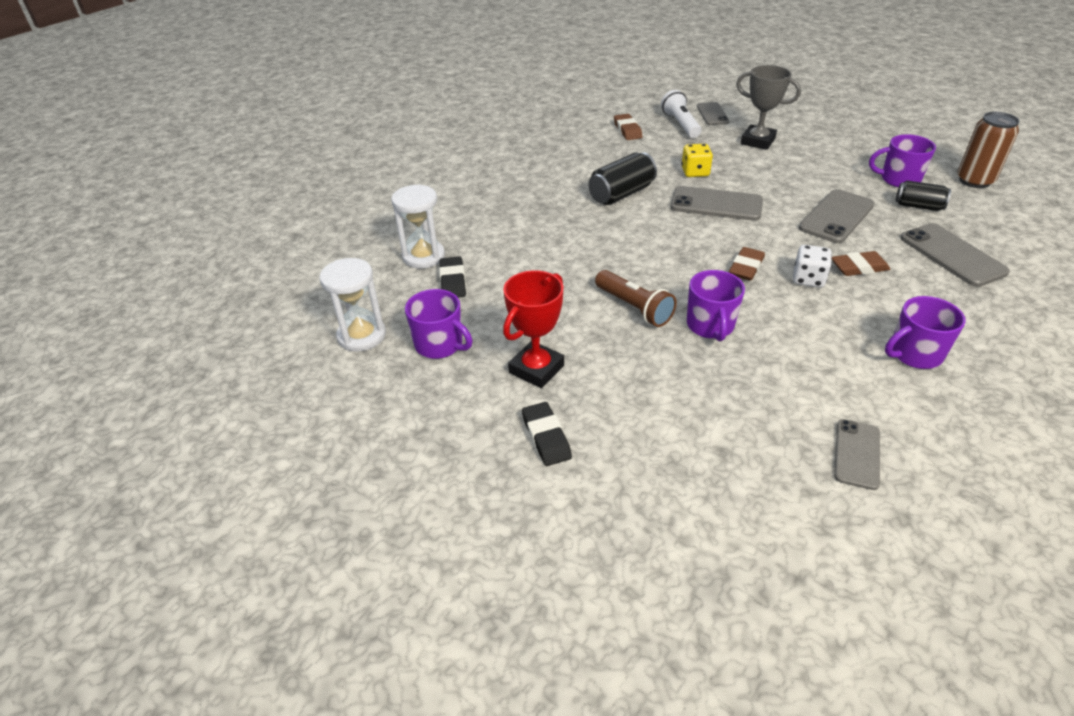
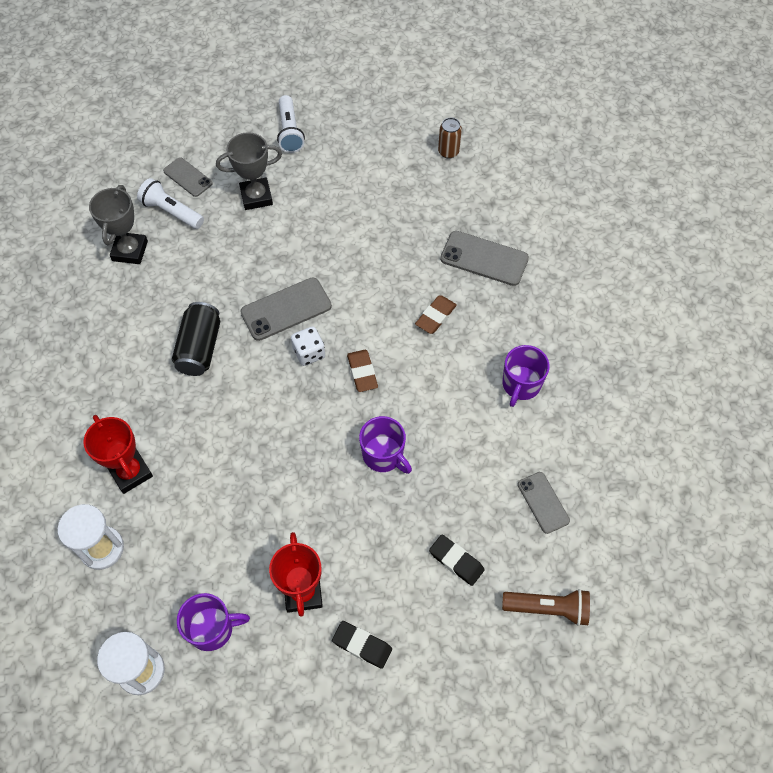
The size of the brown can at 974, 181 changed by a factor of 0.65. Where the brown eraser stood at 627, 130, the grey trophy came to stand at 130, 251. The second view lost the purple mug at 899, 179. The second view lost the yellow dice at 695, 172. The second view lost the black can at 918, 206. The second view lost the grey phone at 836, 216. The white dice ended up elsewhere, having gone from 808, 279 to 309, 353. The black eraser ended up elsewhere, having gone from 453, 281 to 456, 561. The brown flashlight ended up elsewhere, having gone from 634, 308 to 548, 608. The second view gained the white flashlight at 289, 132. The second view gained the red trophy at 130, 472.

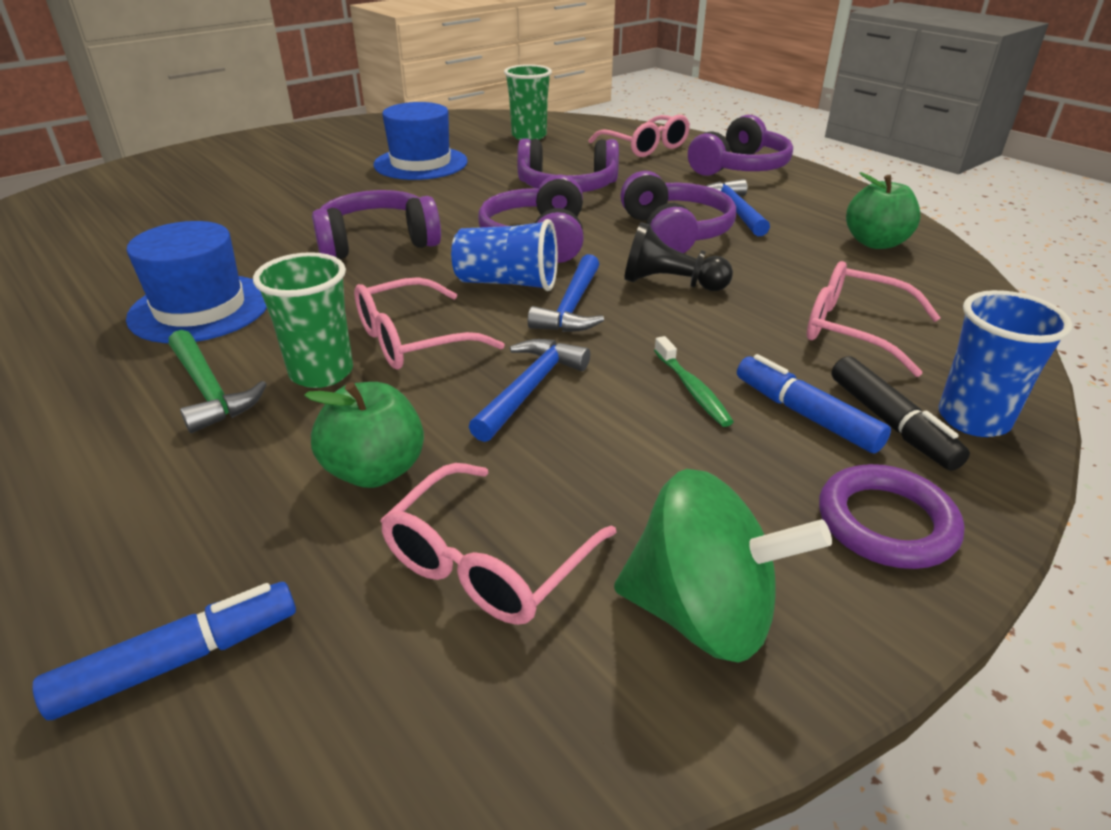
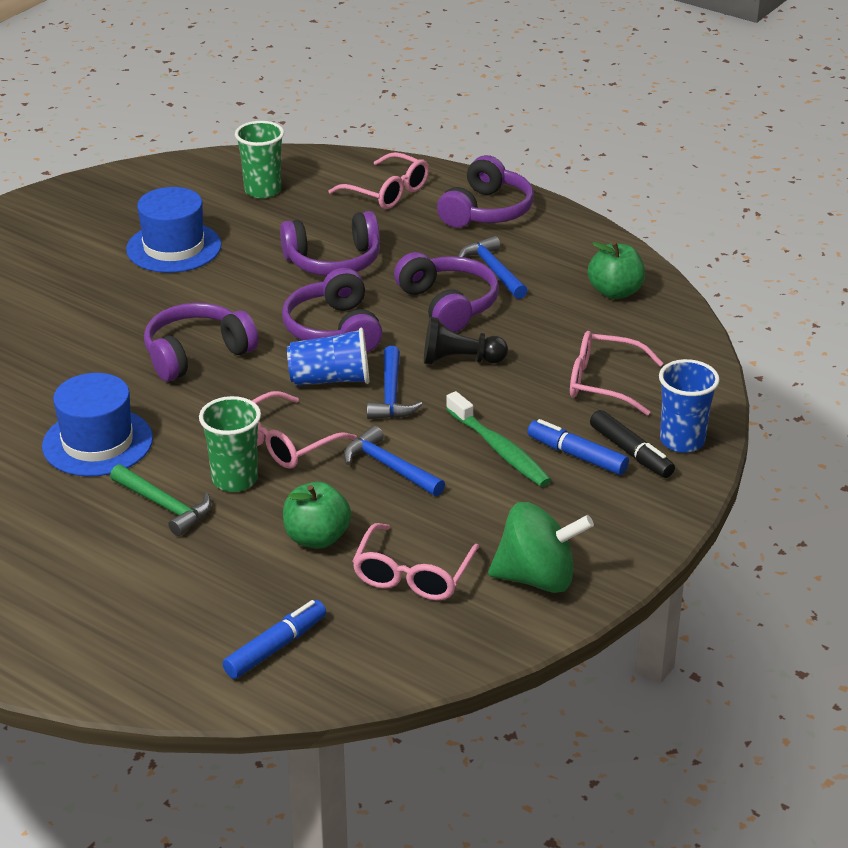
The size of the green toothbrush at 692, 389 changed by a factor of 1.58. The blue hammer at 530, 388 ended up facing another way, 60 degrees counterclockwise from before. The second view lost the purple ring at 886, 523.

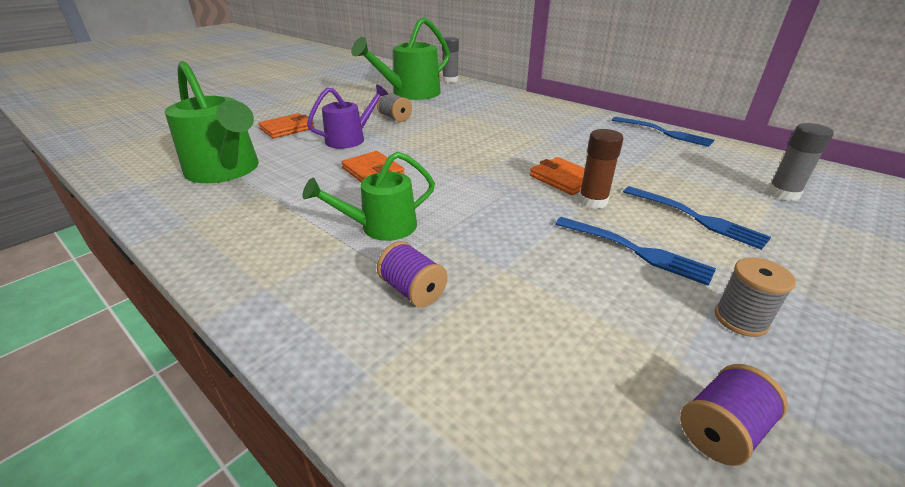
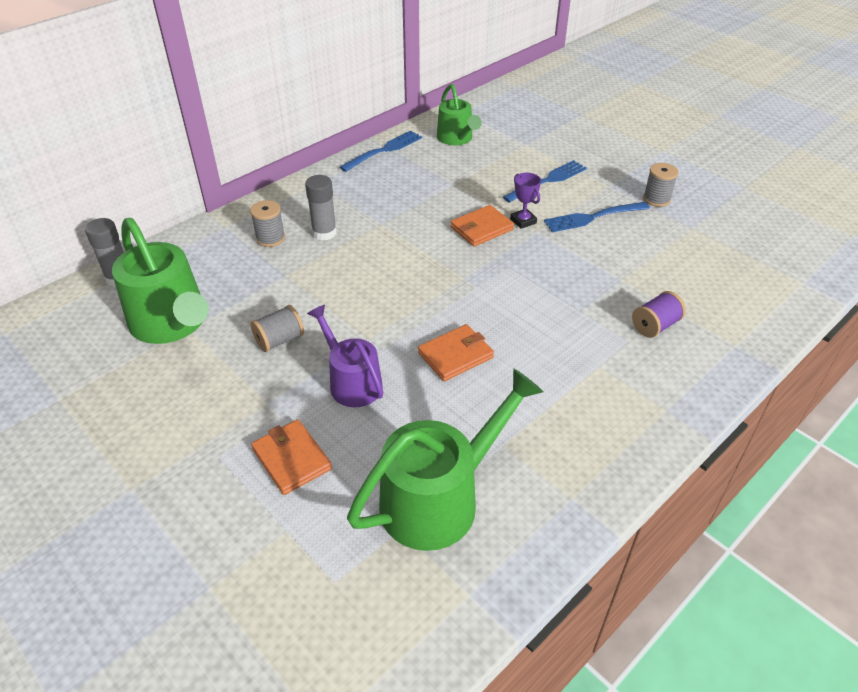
The grey glue stick ended up elsewhere, having gone from 783, 194 to 324, 233. Where the brown glue stick stood at 592, 201, the purple trophy came to stand at 523, 221. The green watering can ended up elsewhere, having gone from 381, 227 to 456, 139. The blue fork at 635, 250 ended up facing another way, 150 degrees counterclockwise from before. The second view lost the purple spool at 721, 430. The second view gained the grey spool at 270, 238.

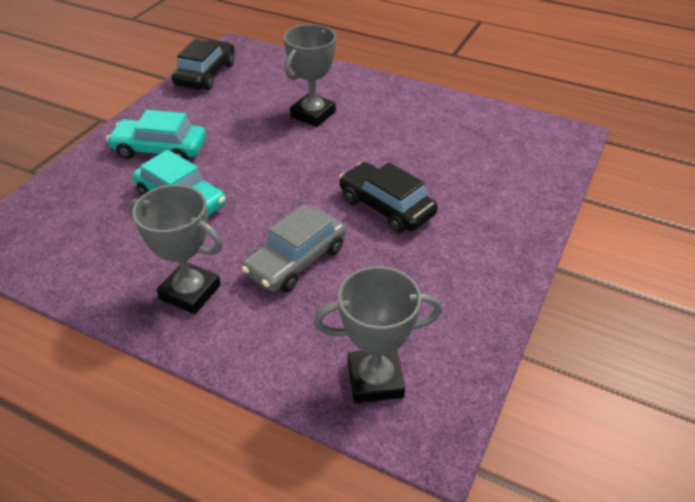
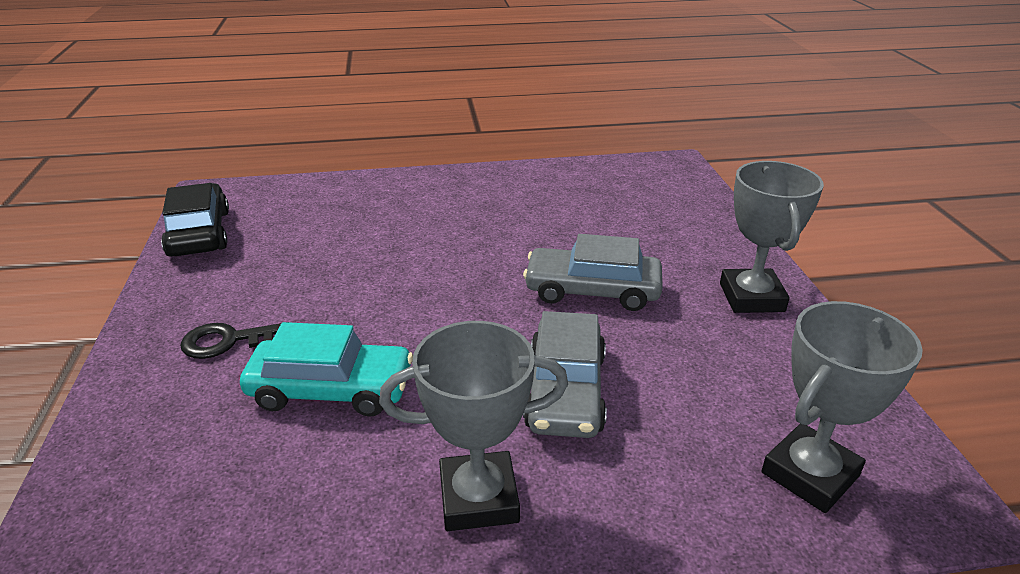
The grey trophy ended up elsewhere, having gone from 313, 114 to 751, 297. Where the turquoise car stood at 160, 149, the black key came to stand at 227, 341. What was the black car at 386, 207 turned into the grey car at 592, 290.

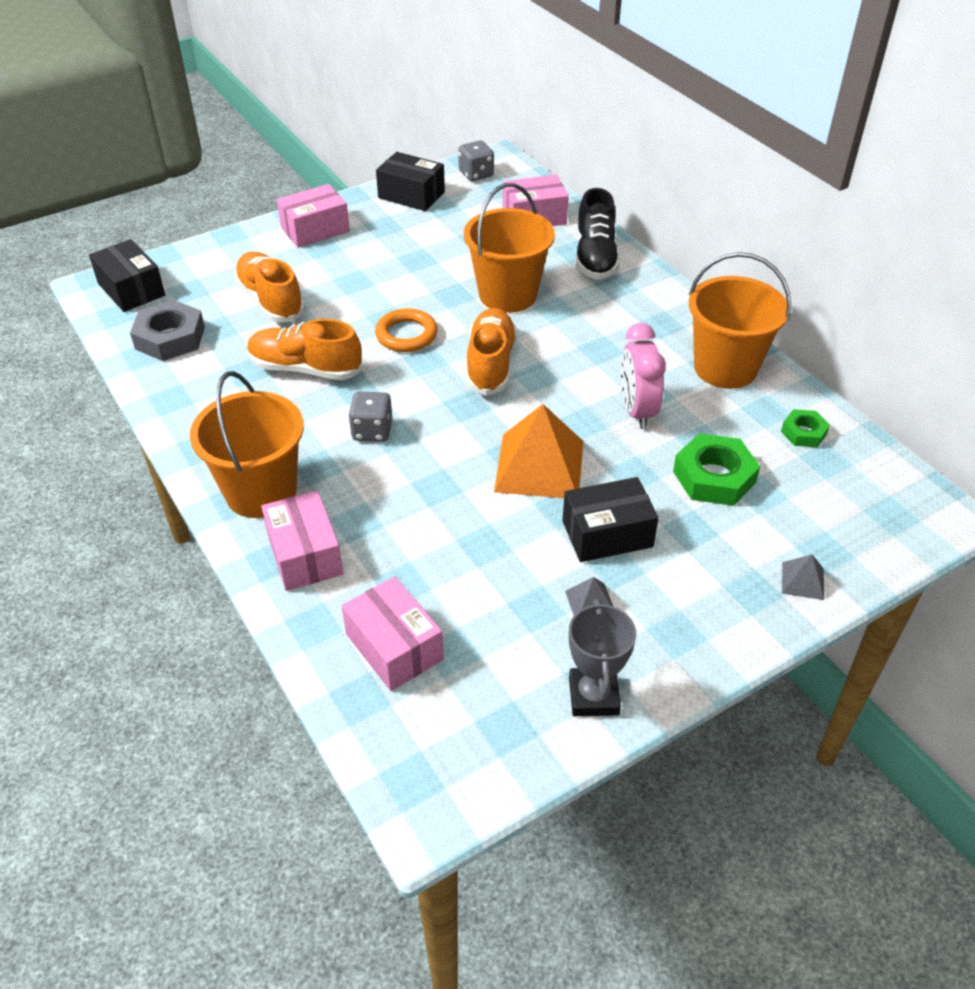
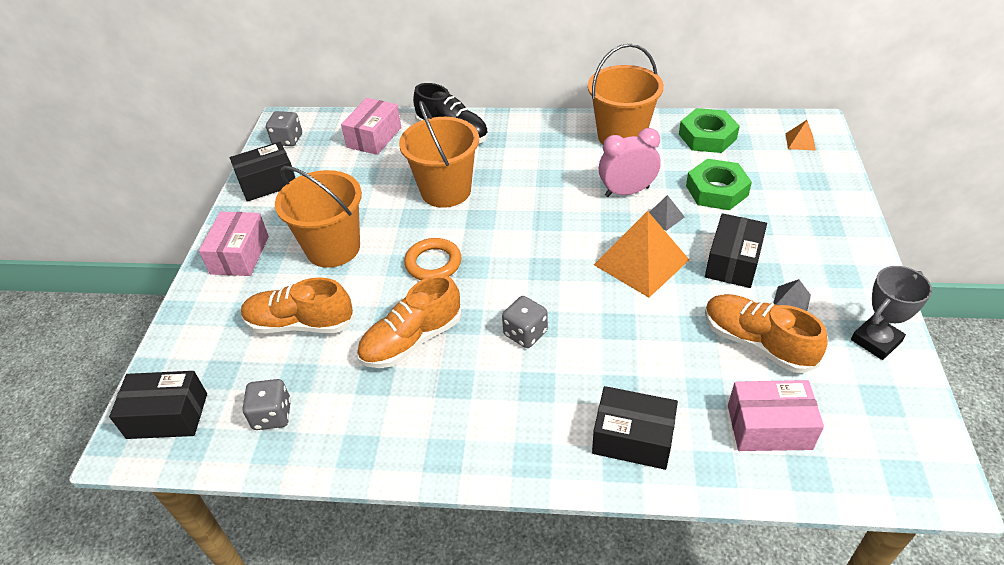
Where the grey nut stood at 170, 338, the grey dice came to stand at 272, 415. The orange shoe ended up elsewhere, having gone from 490, 364 to 757, 343. The pink clock at 637, 411 ended up facing another way, 135 degrees clockwise from before. The orange bucket ended up elsewhere, having gone from 261, 492 to 333, 248. The size of the green nut at 803, 432 changed by a factor of 1.73. What was the pink box at 305, 554 turned into the black box at 633, 438. The grey pyramid ended up elsewhere, having gone from 802, 581 to 664, 217. The grey trophy at 593, 696 ended up facing another way, 75 degrees counterclockwise from before. The second view gained the orange pyramid at 800, 141.

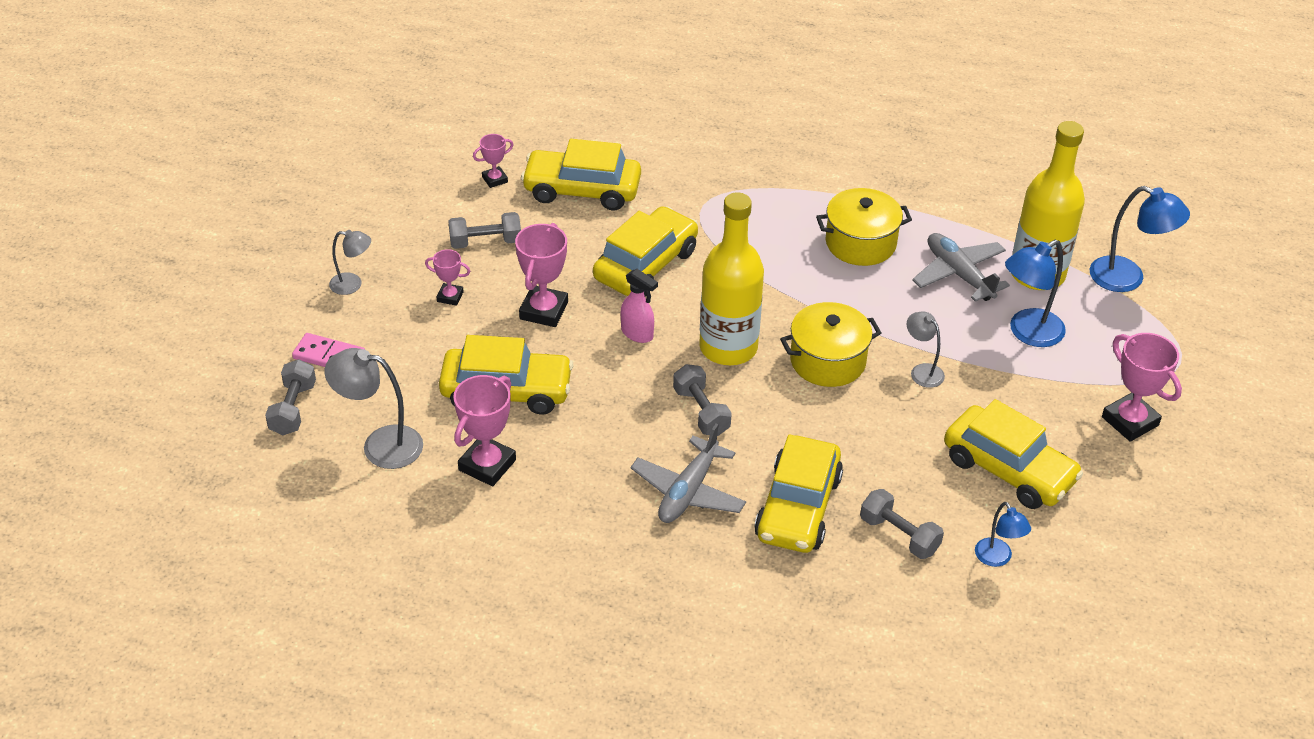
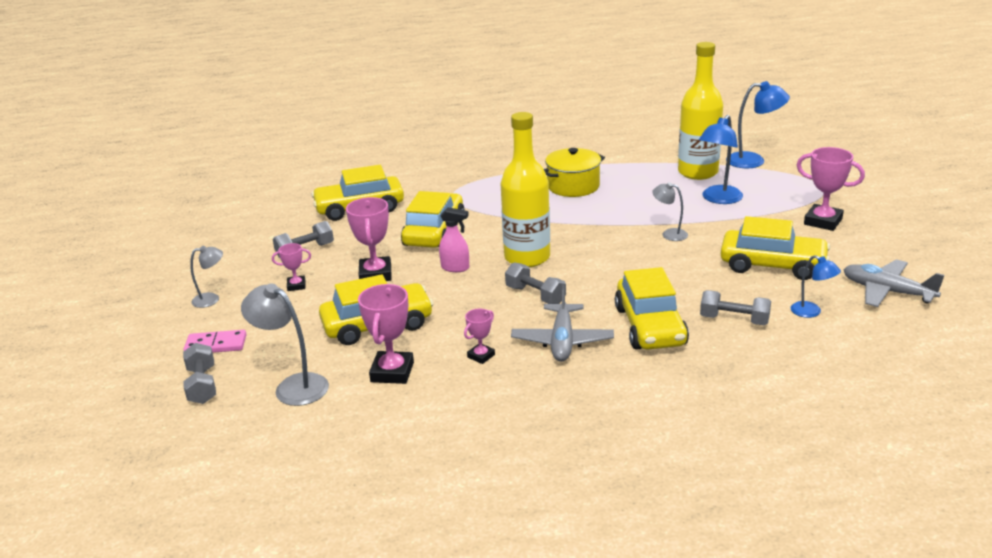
The pink trophy ended up elsewhere, having gone from 495, 179 to 481, 356. The grey plane ended up elsewhere, having gone from 959, 274 to 887, 291. The second view lost the yellow pot at 828, 361. The grey lamp at 380, 445 ended up facing another way, 45 degrees clockwise from before.

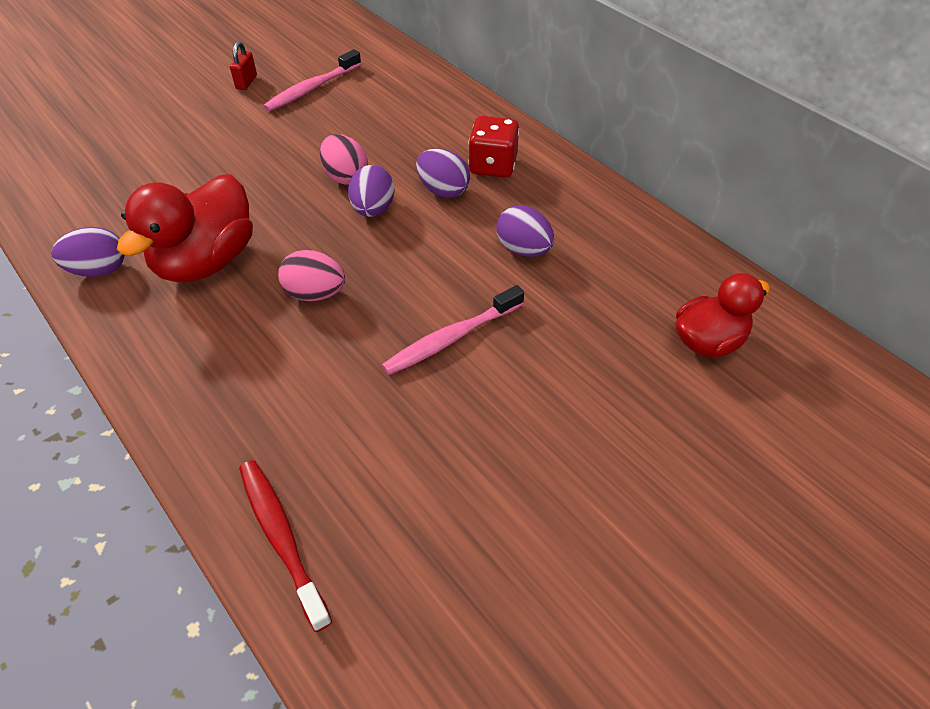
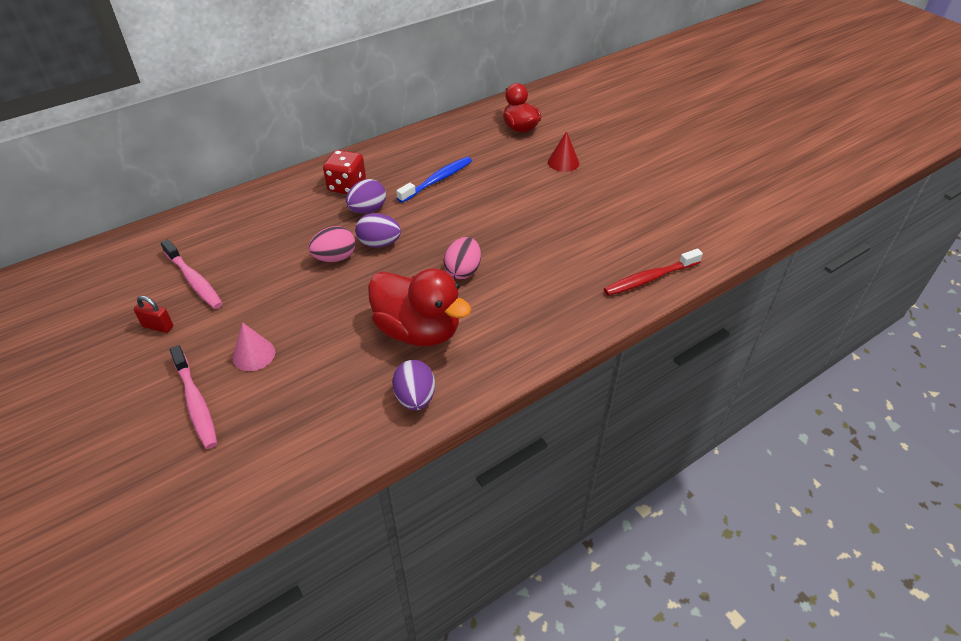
Where the purple egg stood at 523, 249, the blue toothbrush came to stand at 437, 180. The pink toothbrush ended up elsewhere, having gone from 451, 338 to 196, 403. The second view gained the red cone at 563, 162. The second view gained the pink cone at 254, 354.

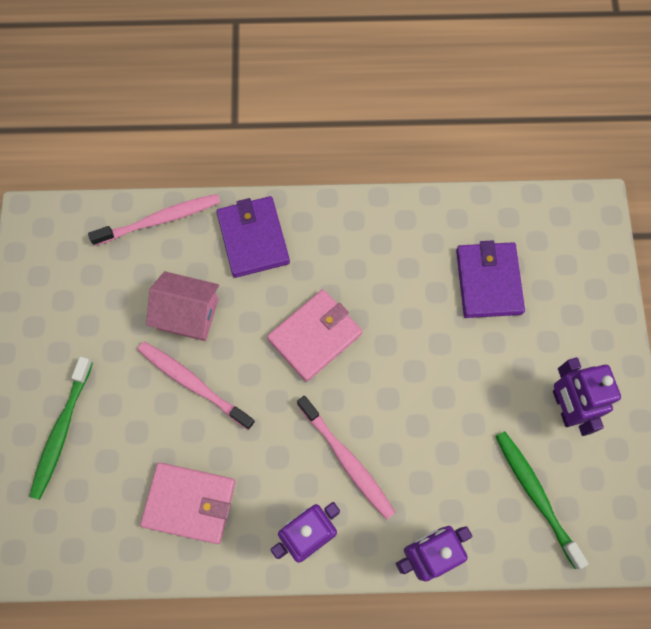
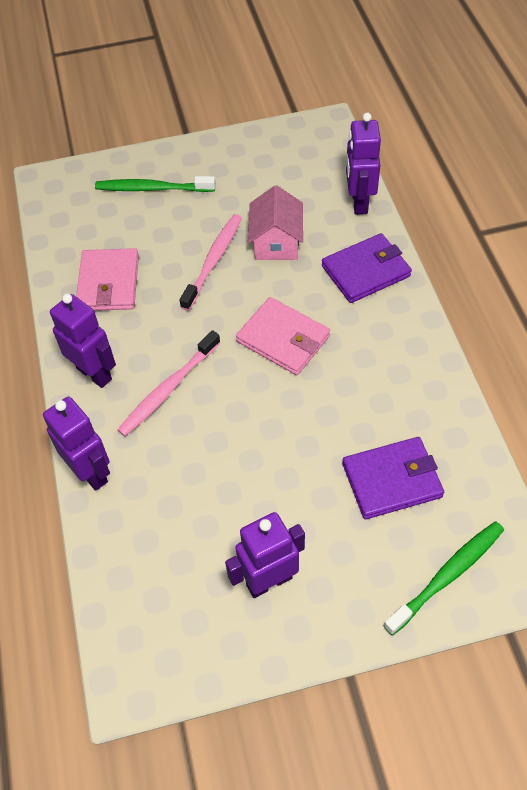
Where the pink toothbrush stood at 160, 220, the purple robot came to stand at 359, 202. The green toothbrush ended up elsewhere, having gone from 536, 495 to 447, 575.

